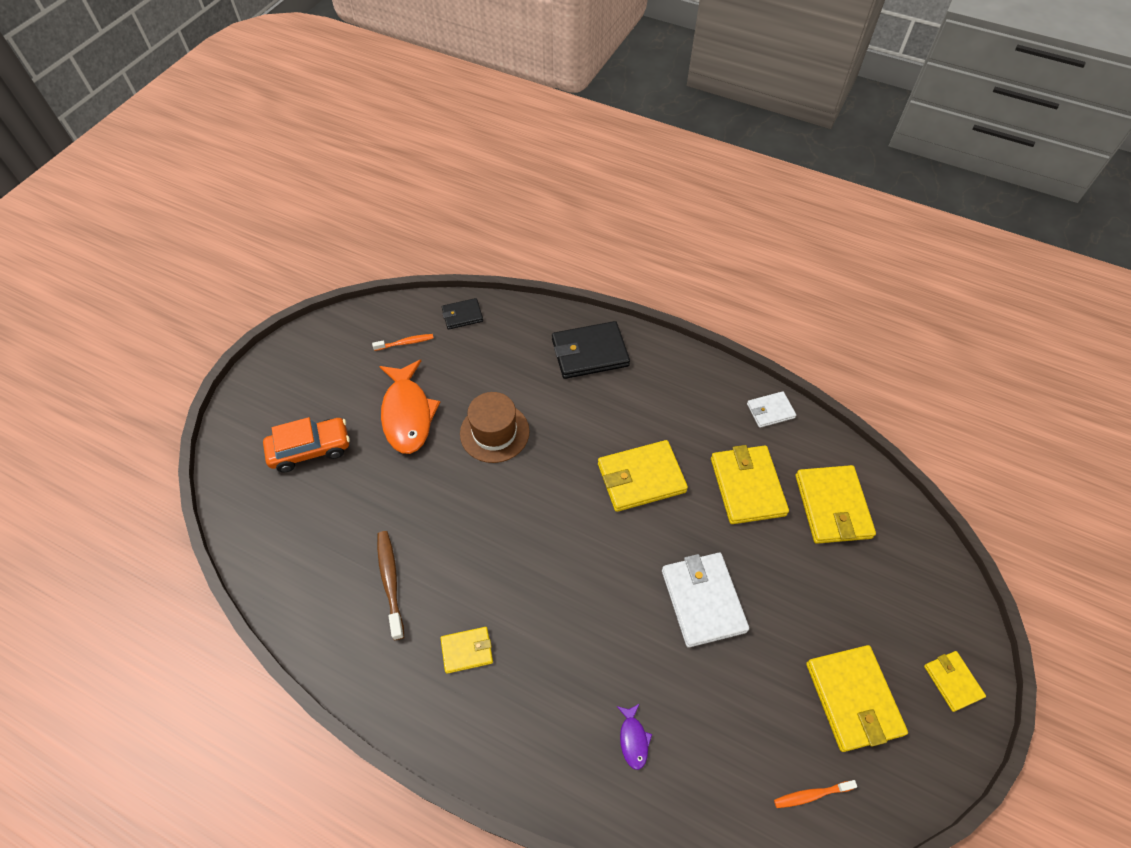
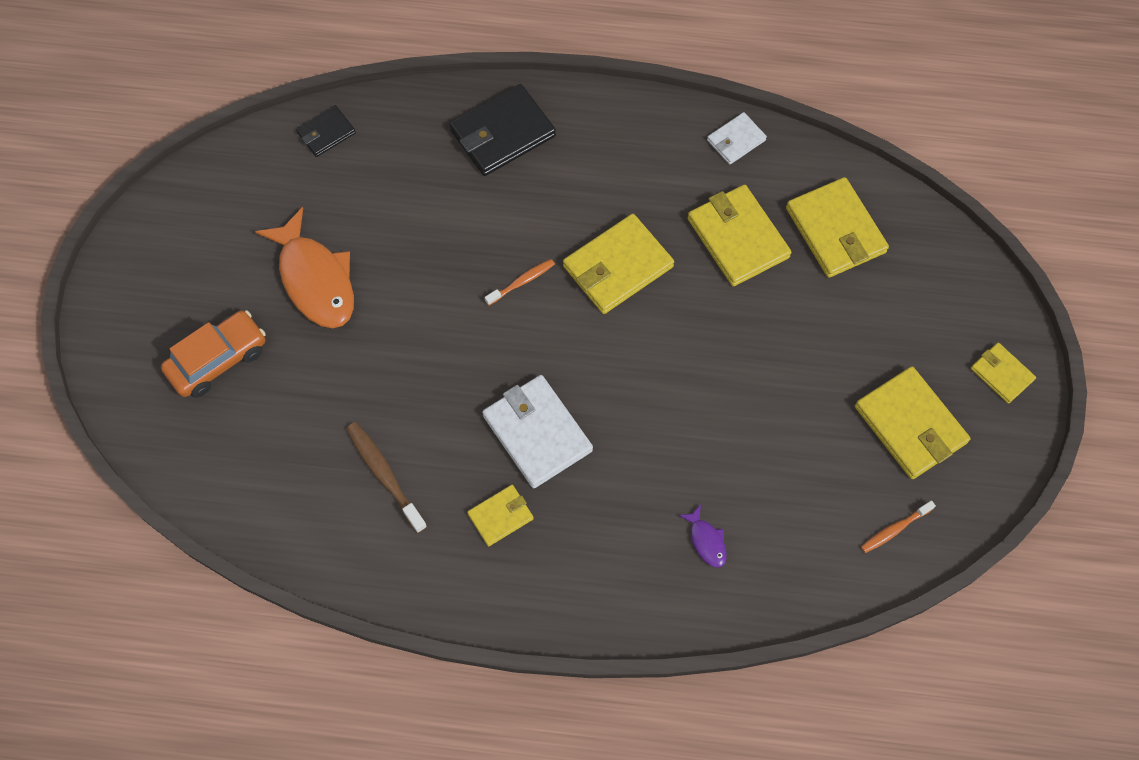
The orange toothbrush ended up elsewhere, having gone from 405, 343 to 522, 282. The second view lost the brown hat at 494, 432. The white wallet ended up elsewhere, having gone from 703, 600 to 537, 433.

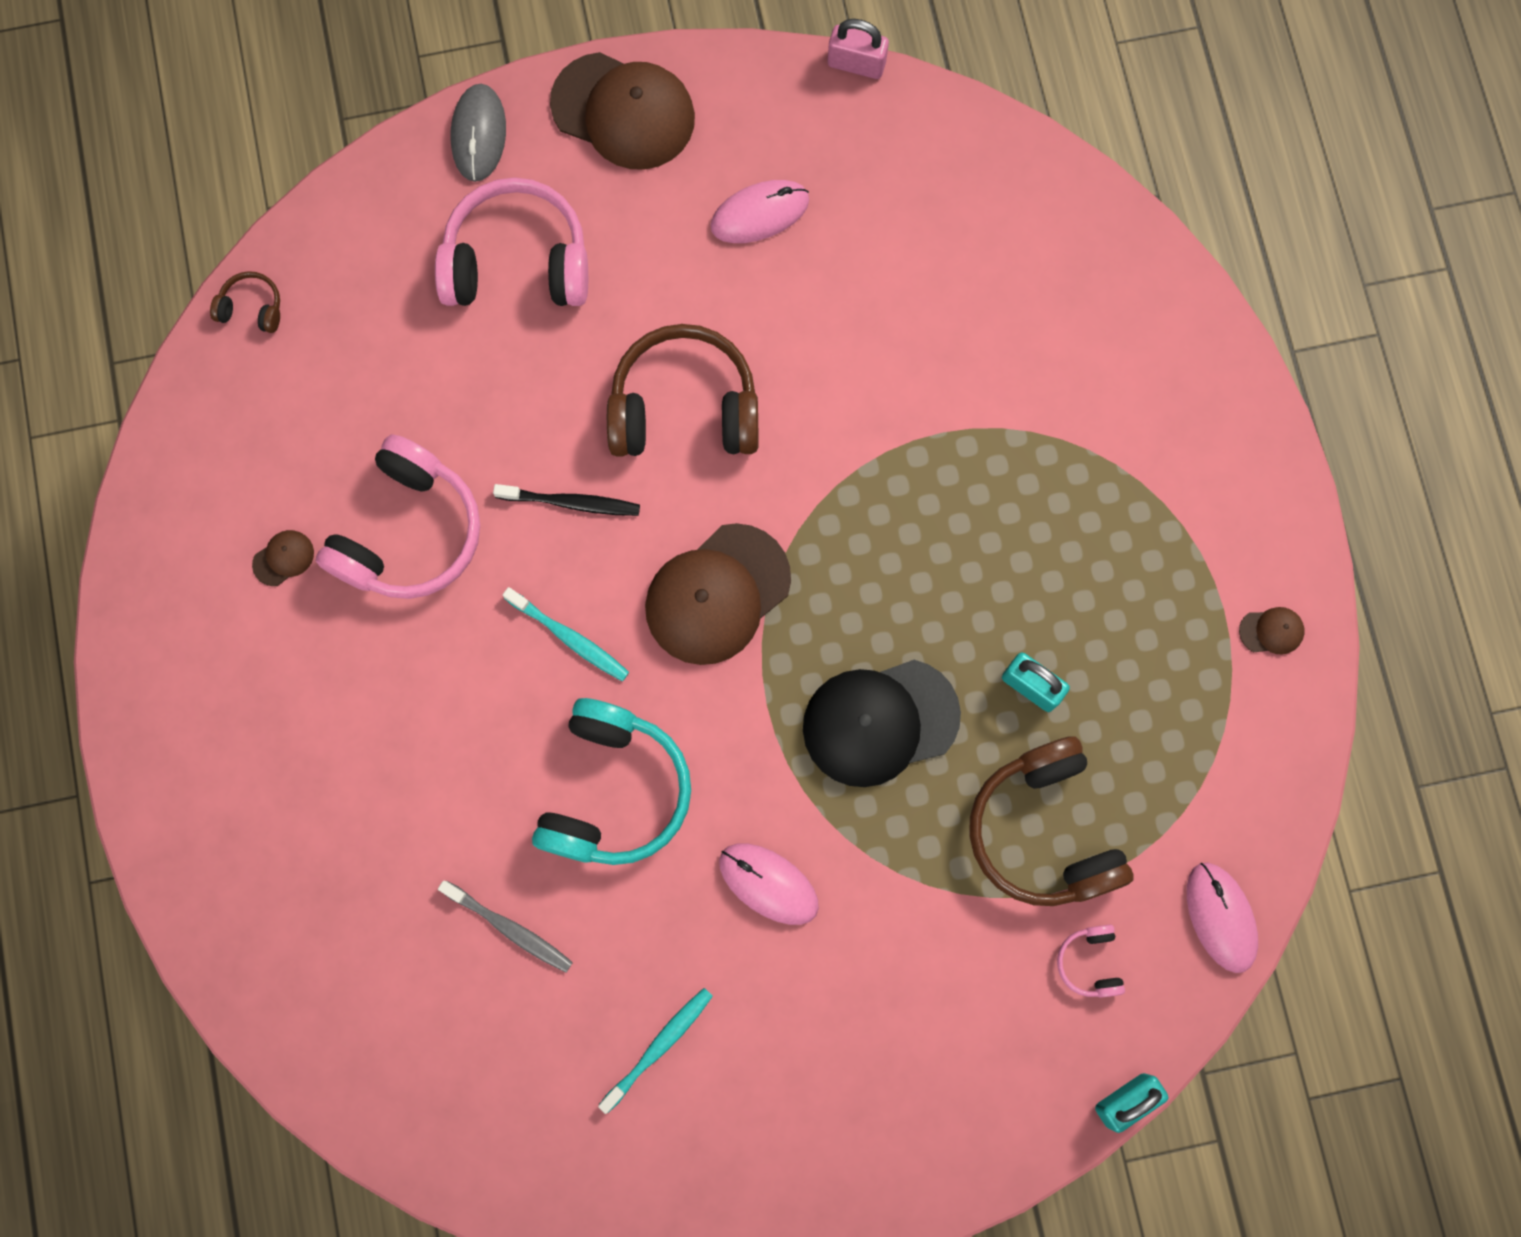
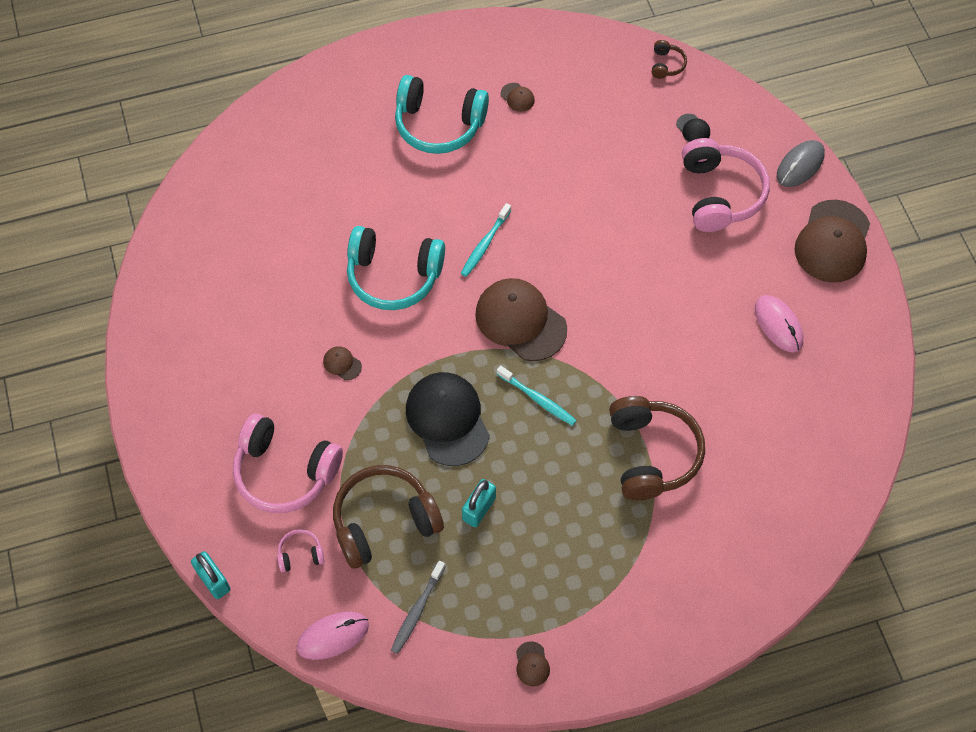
The second view lost the pink padlock at 856, 64. The grey mouse at 478, 134 ended up facing another way, 45 degrees counterclockwise from before. The brown headphones ended up elsewhere, having gone from 684, 407 to 652, 454. The pink headphones ended up elsewhere, having gone from 409, 532 to 285, 472. The second view lost the black toothbrush at 571, 502. Where the pink mouse stood at 768, 883, the brown cap came to stand at 342, 364. The grey toothbrush ended up elsewhere, having gone from 509, 928 to 417, 610. The turquoise toothbrush ended up elsewhere, having gone from 658, 1047 to 537, 399. The second view gained the turquoise headphones at 439, 125. The second view gained the black cap at 693, 129.

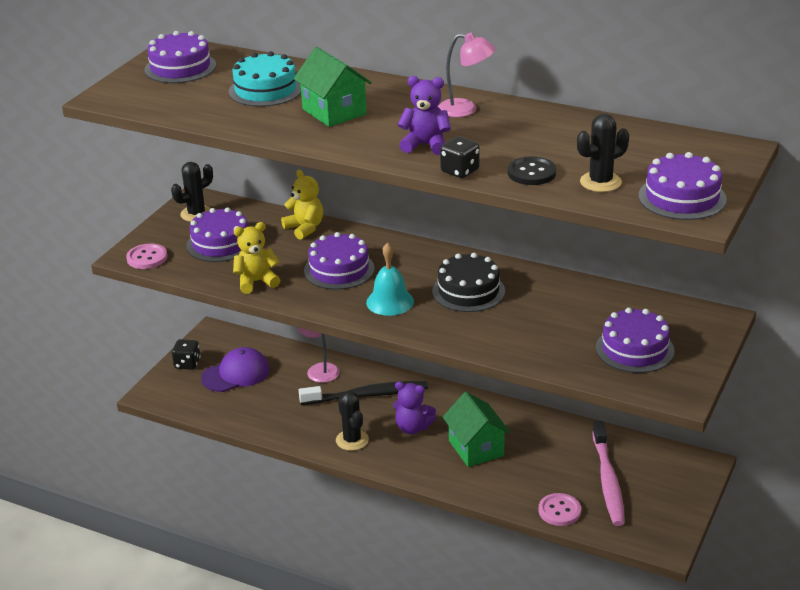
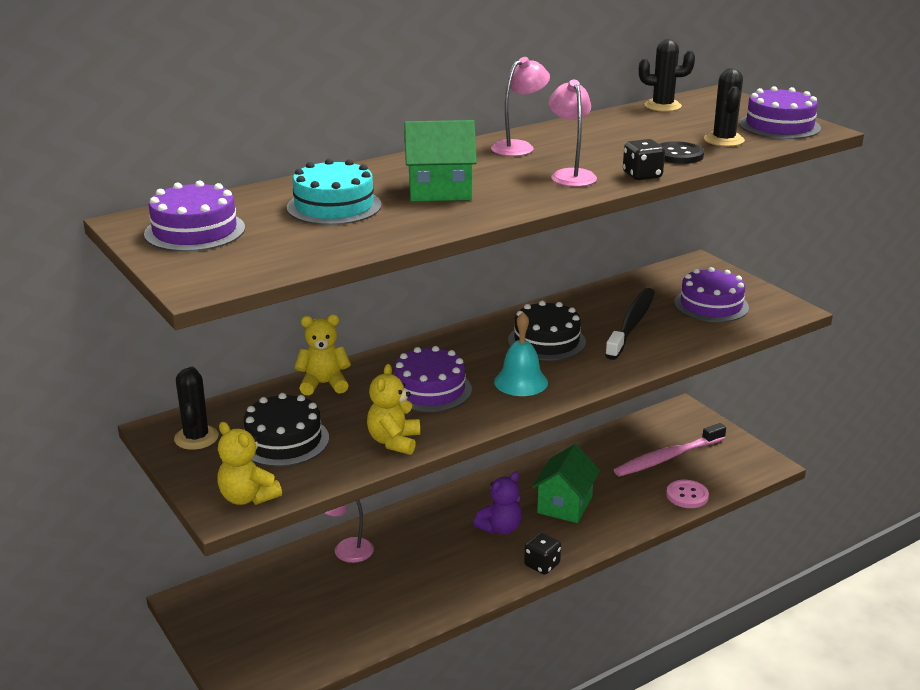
Where the purple teddy bear stood at 425, 145, the pink lamp came to stand at 571, 175. What was the purple cake at 220, 243 turned into the black cake at 284, 440. Where the pink button stood at 147, 258, the yellow teddy bear came to stand at 248, 497. The black dice ended up elsewhere, having gone from 187, 364 to 542, 565. The second view lost the purple cap at 236, 374. The black toothbrush ended up elsewhere, having gone from 367, 395 to 632, 324. The black cactus ended up elsewhere, having gone from 352, 440 to 662, 106. The green house at 476, 448 ended up facing another way, 75 degrees counterclockwise from before. The pink toothbrush at 608, 480 ended up facing another way, 120 degrees clockwise from before.

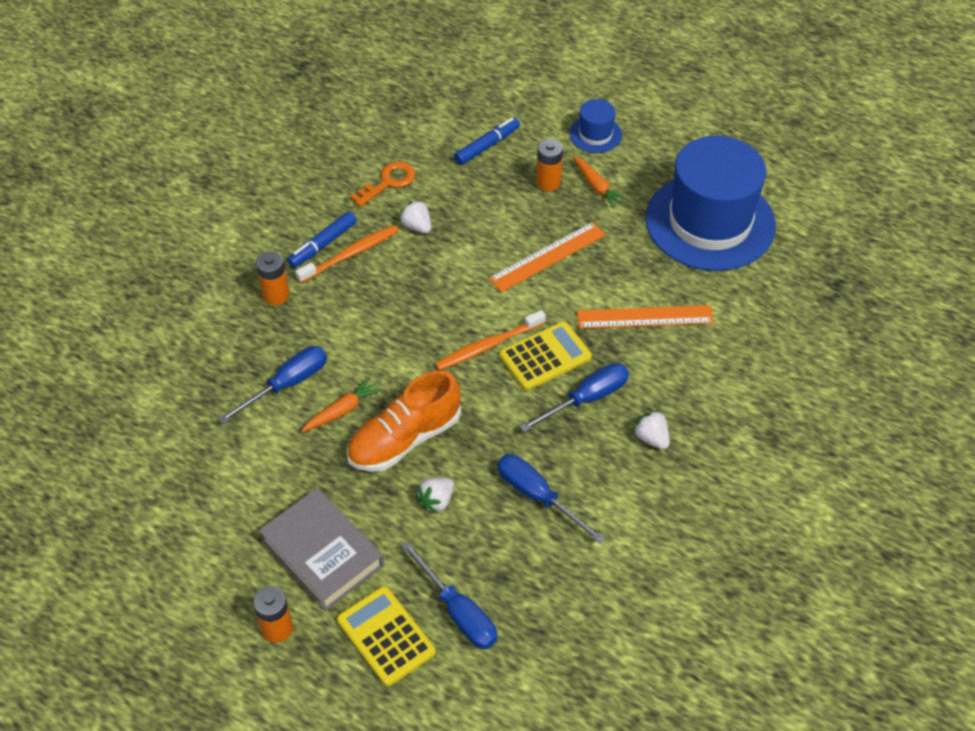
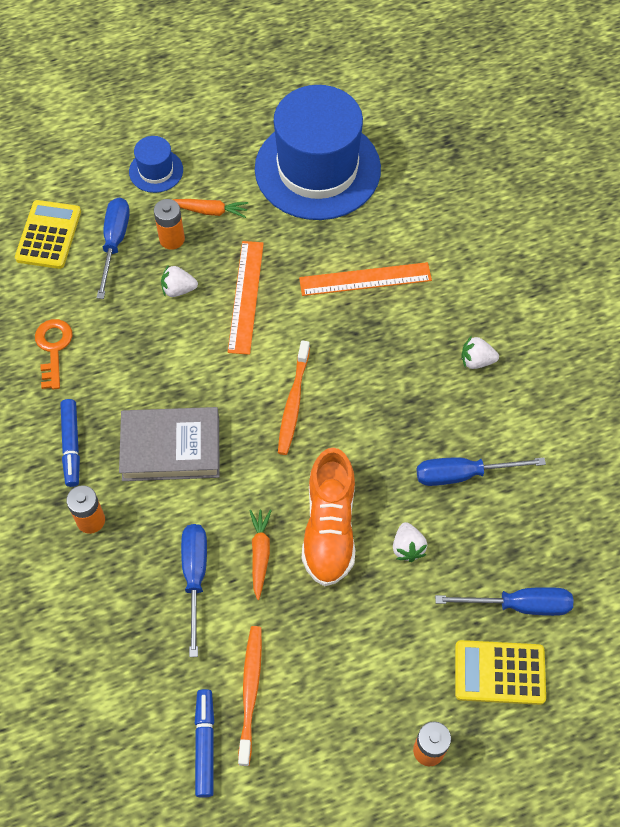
The blue marker ended up elsewhere, having gone from 487, 146 to 205, 744. The white strawberry ended up elsewhere, having gone from 417, 226 to 178, 289. The orange toothbrush ended up elsewhere, having gone from 351, 254 to 250, 691. The orange ruler at 645, 317 ended up facing another way, 45 degrees clockwise from before. The yellow calculator ended up elsewhere, having gone from 545, 356 to 48, 235. The blue screwdriver ended up elsewhere, having gone from 586, 399 to 115, 243. The grey book ended up elsewhere, having gone from 322, 553 to 171, 448.

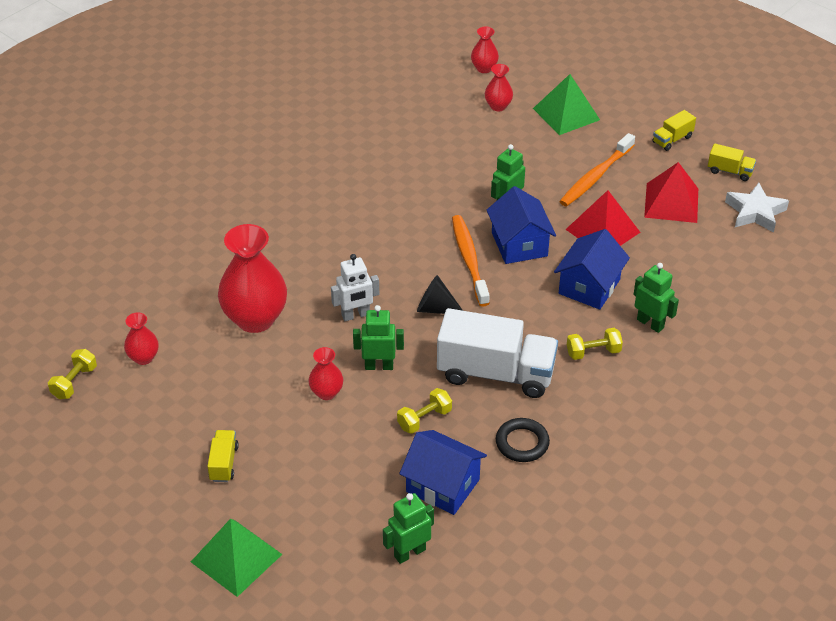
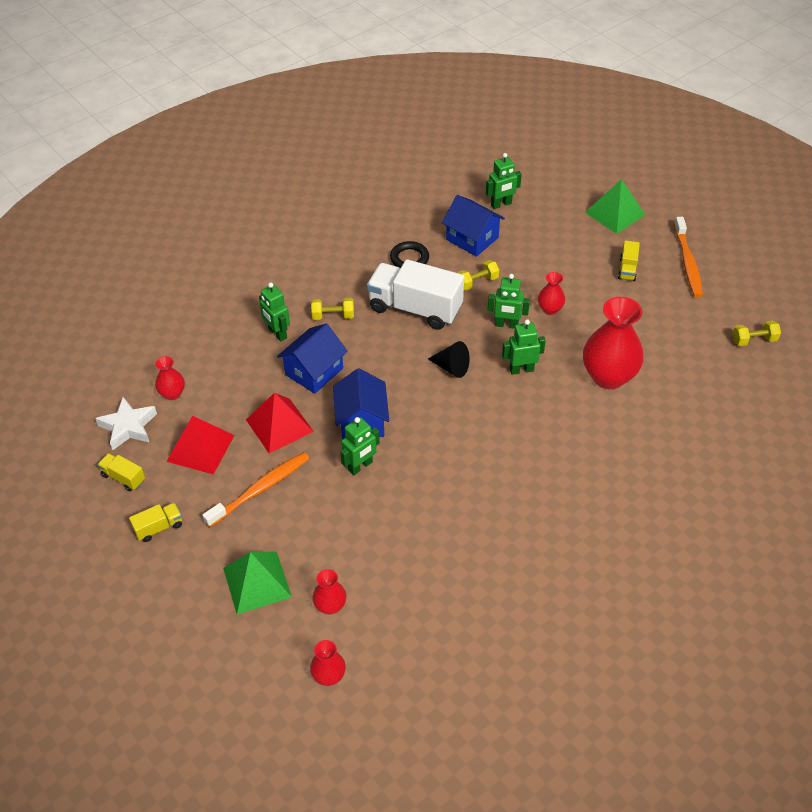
The orange toothbrush ended up elsewhere, having gone from 469, 260 to 687, 263. What was the white robot at 355, 315 turned into the green robot at 521, 370. The red vase ended up elsewhere, having gone from 143, 358 to 172, 393. The yellow dumbbell at 74, 382 ended up facing another way, 45 degrees clockwise from before.

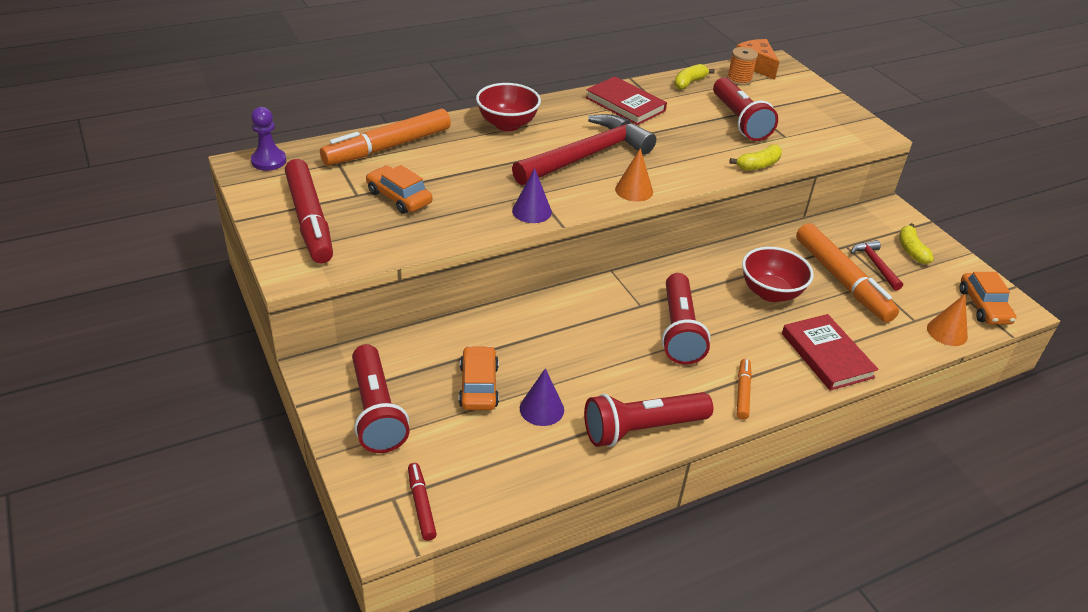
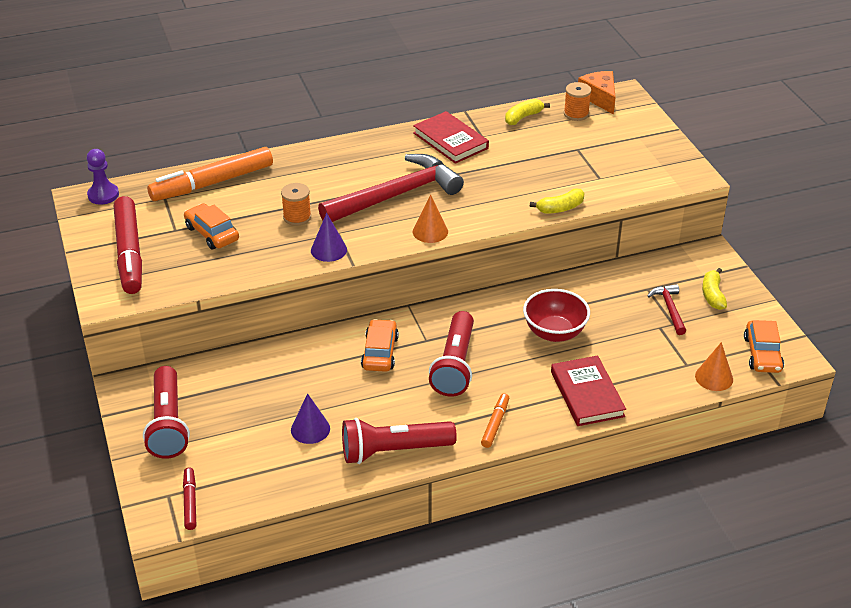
The second view lost the red flashlight at 739, 121. The second view lost the red bowl at 507, 124. The second view lost the orange marker at 842, 280. The orange car ended up elsewhere, having gone from 479, 386 to 380, 352. The second view gained the orange spool at 297, 217.

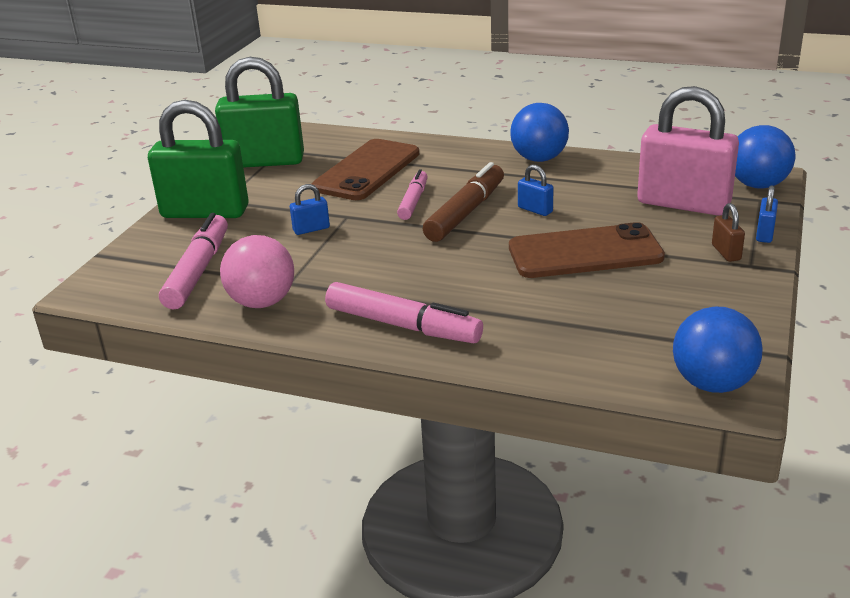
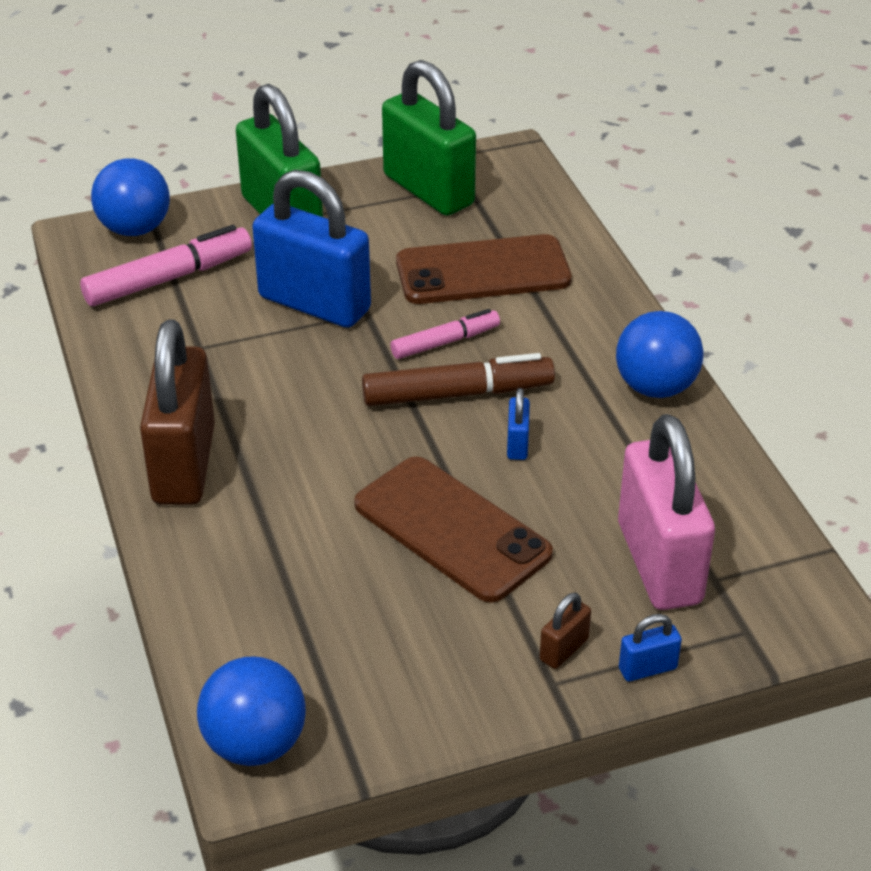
The blue ball ended up elsewhere, having gone from 757, 185 to 135, 229. The size of the blue padlock at 311, 229 changed by a factor of 2.48. The second view lost the pink ball at 262, 302. Where the pink marker stood at 403, 325, the brown padlock came to stand at 184, 465.

